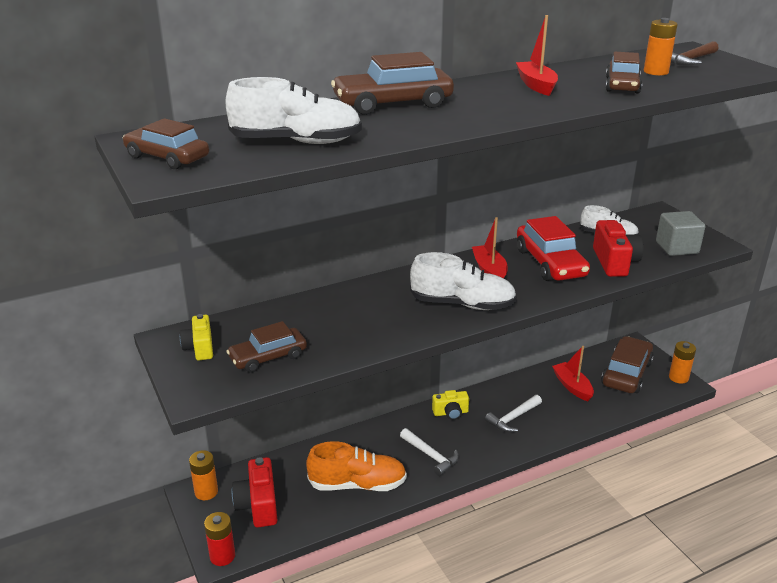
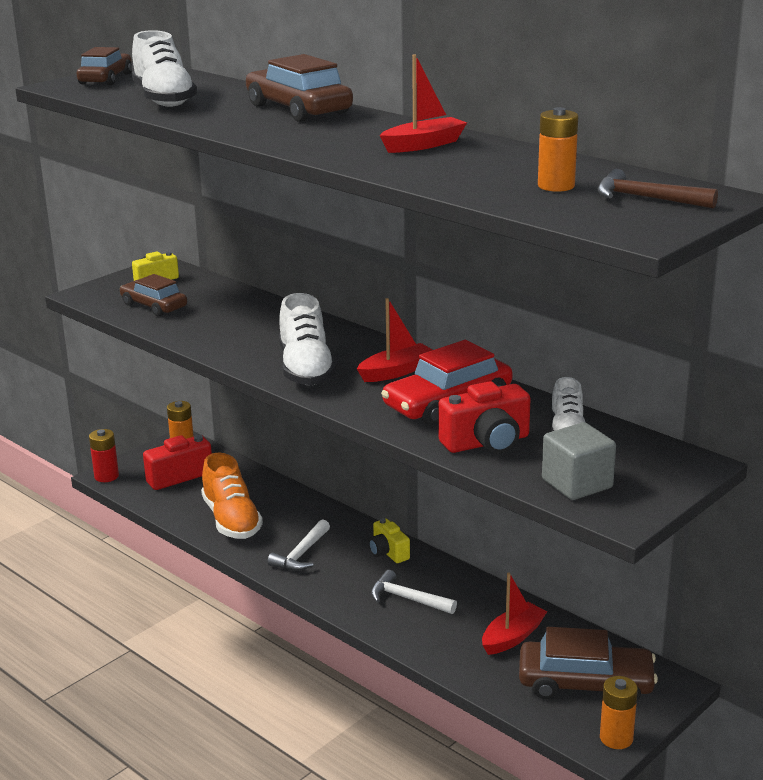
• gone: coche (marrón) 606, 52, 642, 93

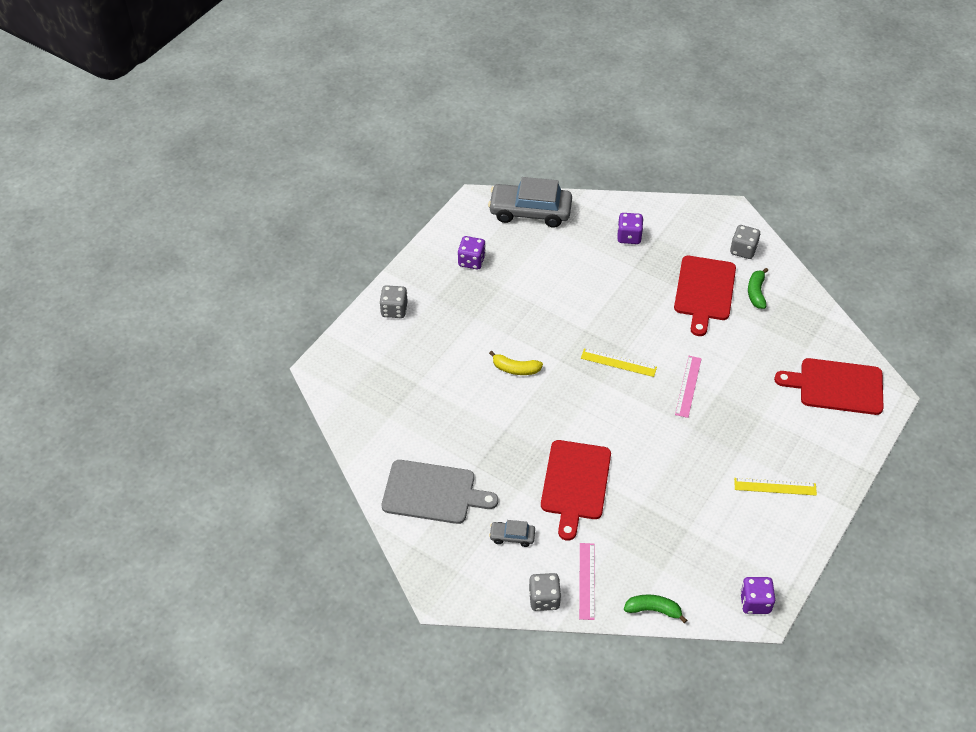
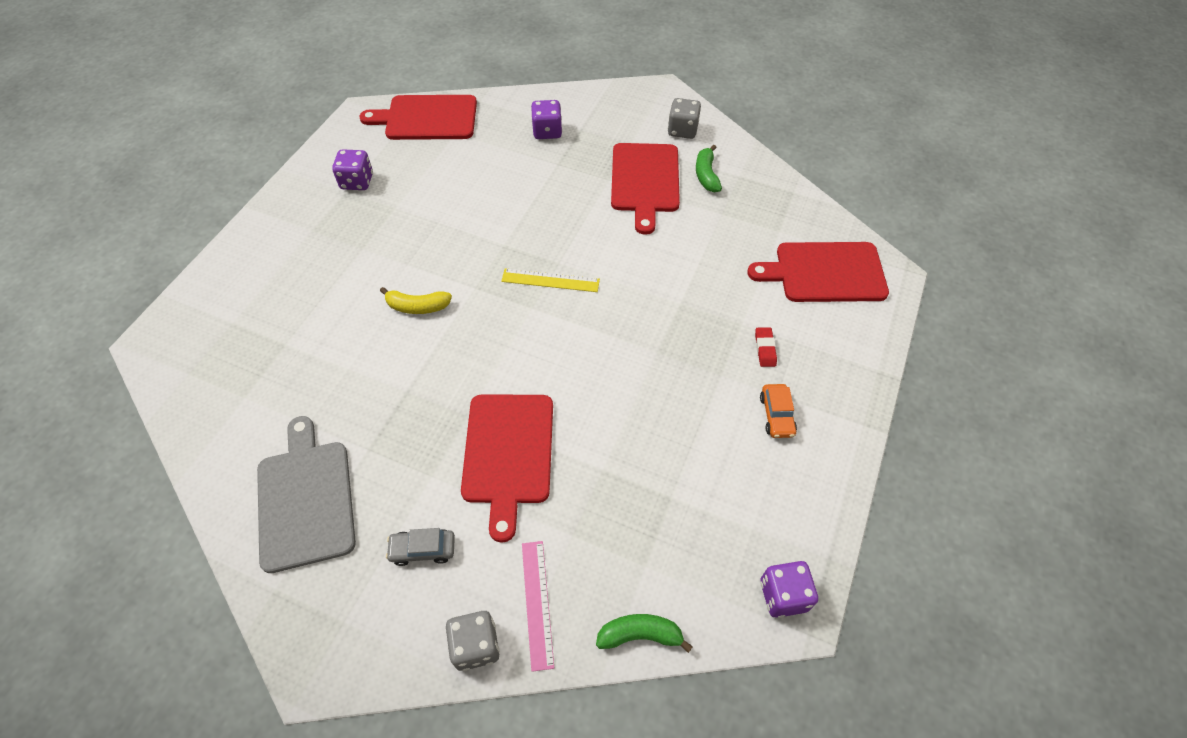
• gone: dado (gris) 379, 285, 408, 318
• gone: regla (rosa) 675, 356, 702, 418
• new: goma de borrar (rojo) 755, 327, 777, 367
• swapped: coche (gris) 488, 177, 572, 228 to tabla de cortar (rojo) 360, 95, 477, 140
• swapped: regla (amarillo) 734, 478, 817, 496 to coche (naranja) 760, 384, 797, 438
• rotated: tabla de cortar (gris) 382, 460, 498, 524 = 257, 416, 356, 573 105 degrees counterclockwise

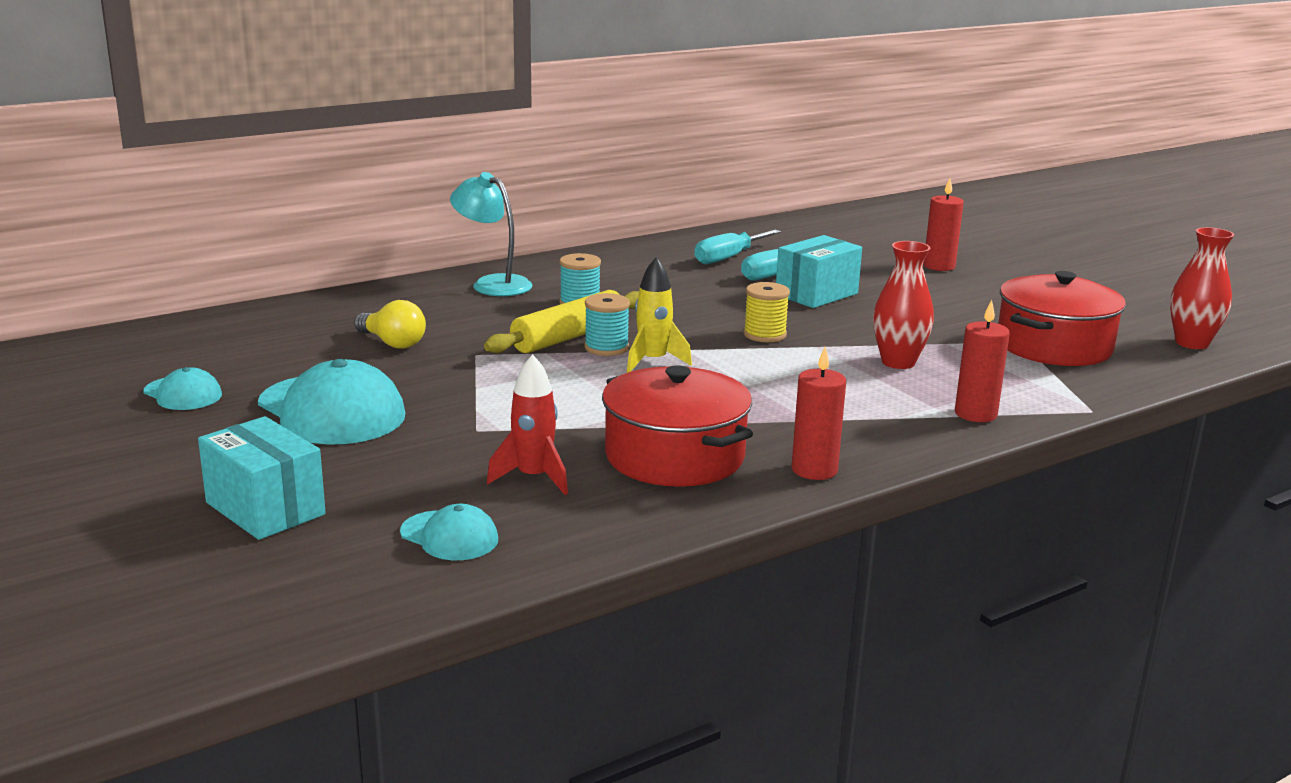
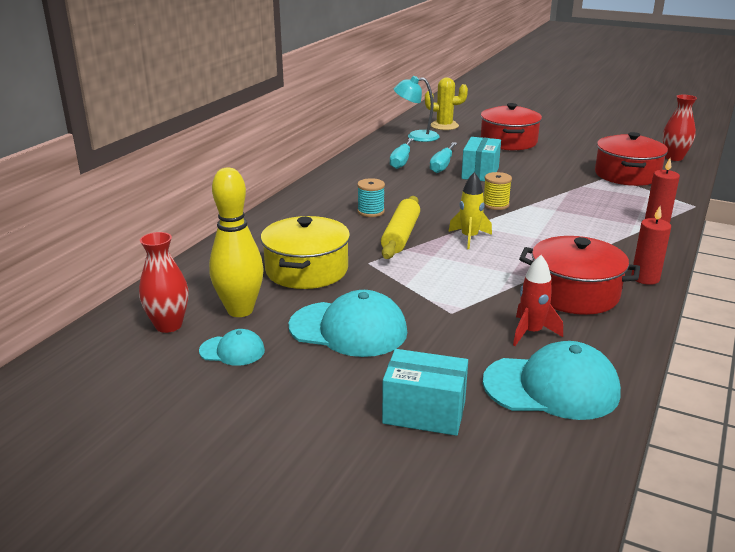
• gone: carrete (turquesa) 584, 293, 630, 356
• new: bolo (amarillo) 209, 168, 264, 317
• new: cactus (amarillo) 425, 77, 468, 130
• shifted: lámpara (turquesa) 450, 172, 533, 296 to 394, 76, 440, 142
• shifted: florero (rojo) 873, 241, 934, 369 to 139, 232, 188, 333
• swapped: bombilla (amarillo) 354, 300, 426, 349 to olla (amarillo) 261, 216, 350, 289
• swapped: vela (rojo) 923, 178, 964, 271 to olla (rojo) 481, 103, 542, 150
• scaled: gorra (turquesa) 400, 504, 498, 560 = 483, 341, 621, 420 x1.91

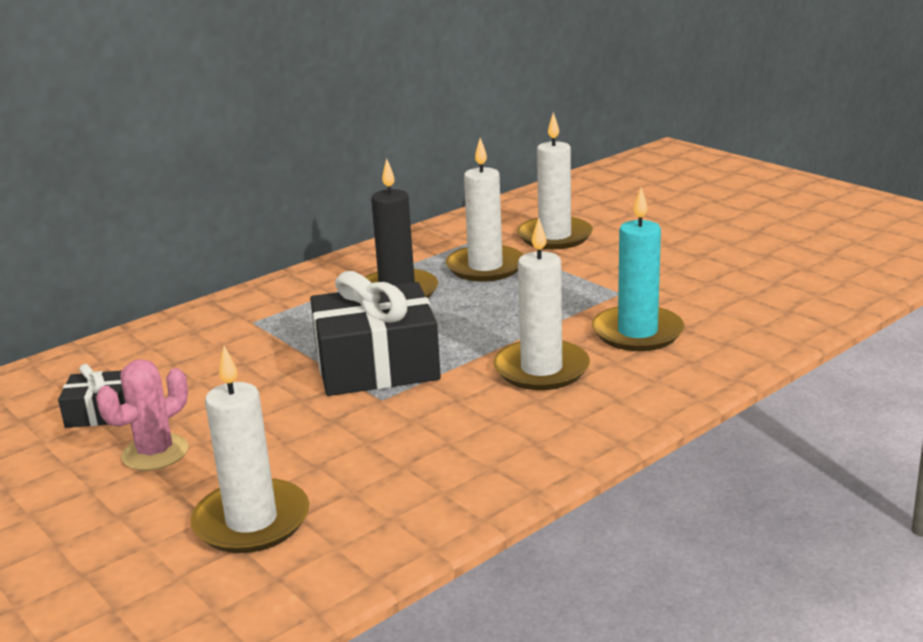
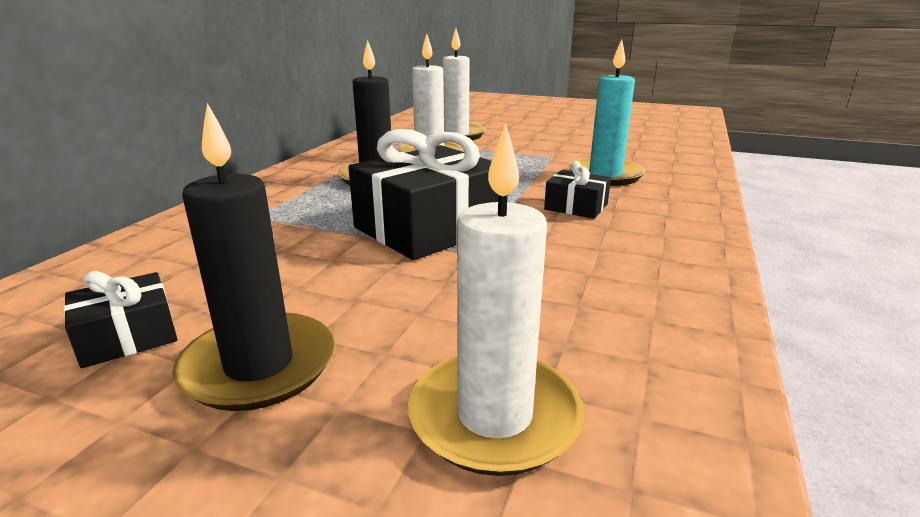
• swapped: cactus (rosa) 96, 359, 188, 470 to vela (negro) 172, 103, 335, 411
• swapped: vela (blanco) 493, 217, 590, 390 to regalo (negro) 544, 161, 611, 219

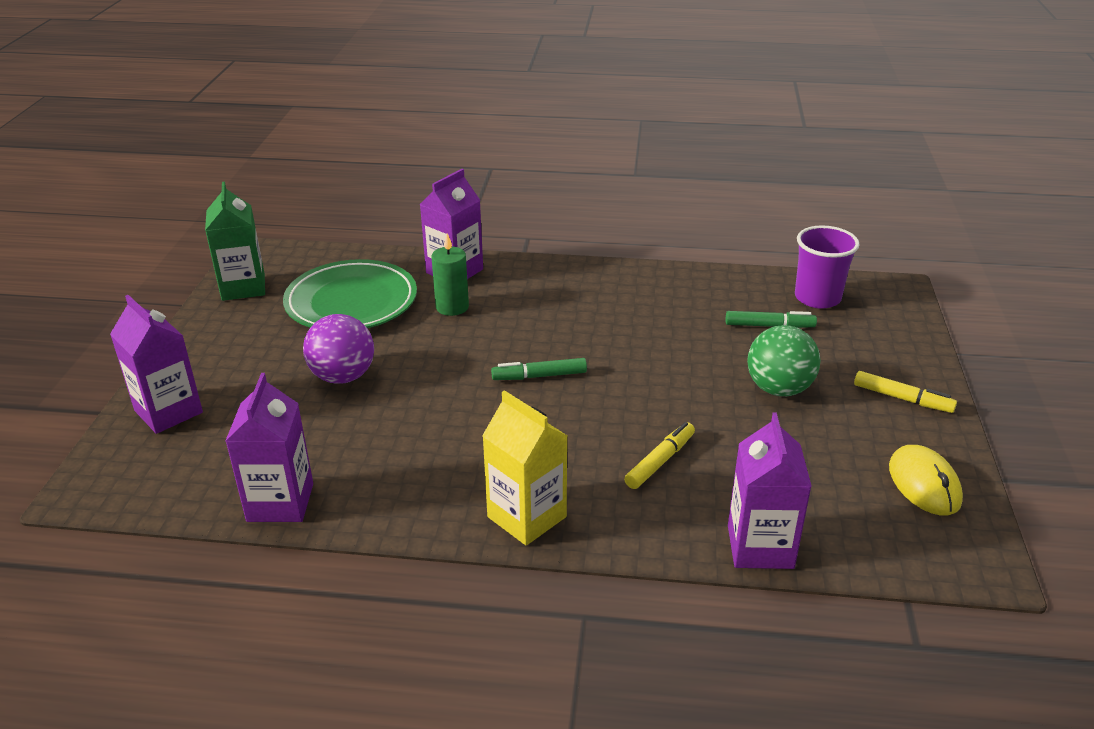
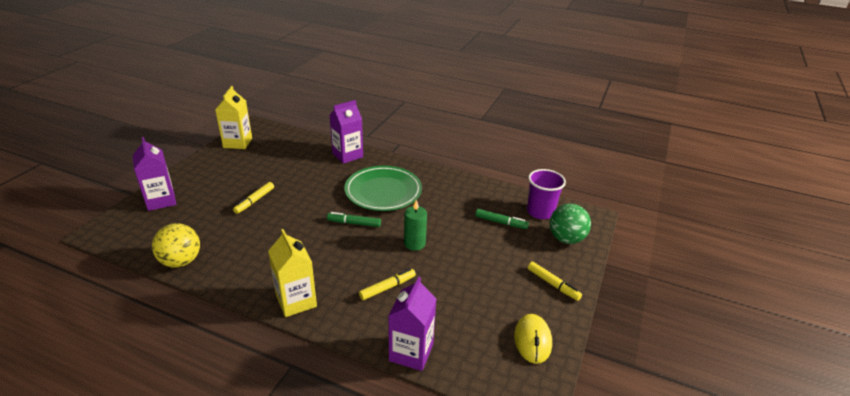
• shifted: plato (verde) 283, 259, 417, 328 to 344, 166, 422, 211
• shifted: vela (verde) 432, 233, 469, 316 to 404, 200, 427, 251
• shifted: pelota (verde) 747, 325, 821, 396 to 550, 204, 591, 244
• swapped: cartón de leche (morado) 226, 373, 313, 522 to pelota (amarillo) 152, 223, 200, 268
• swapped: pelota (morado) 303, 314, 374, 384 to rotulador (amarillo) 233, 182, 274, 214
• repainted: cartón de leche (verde) 205, 182, 265, 301 to cartón de leche (amarillo) 215, 86, 252, 149

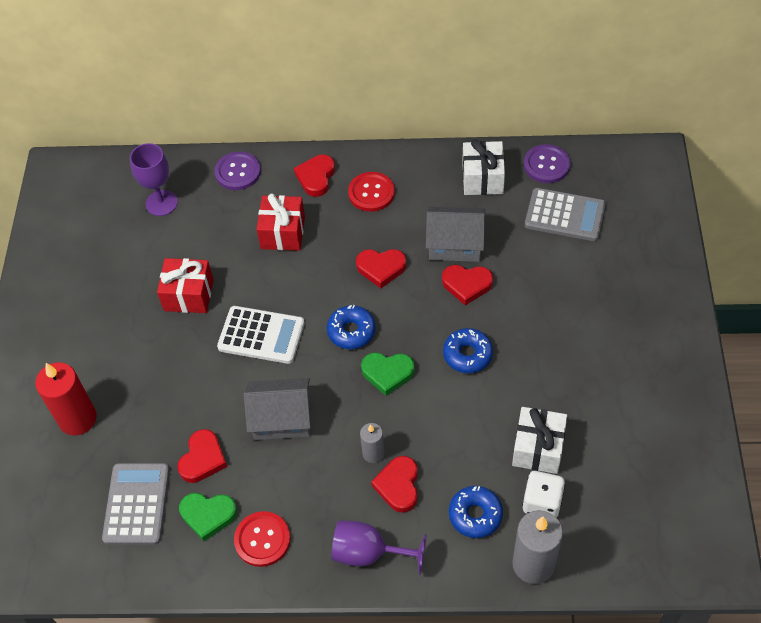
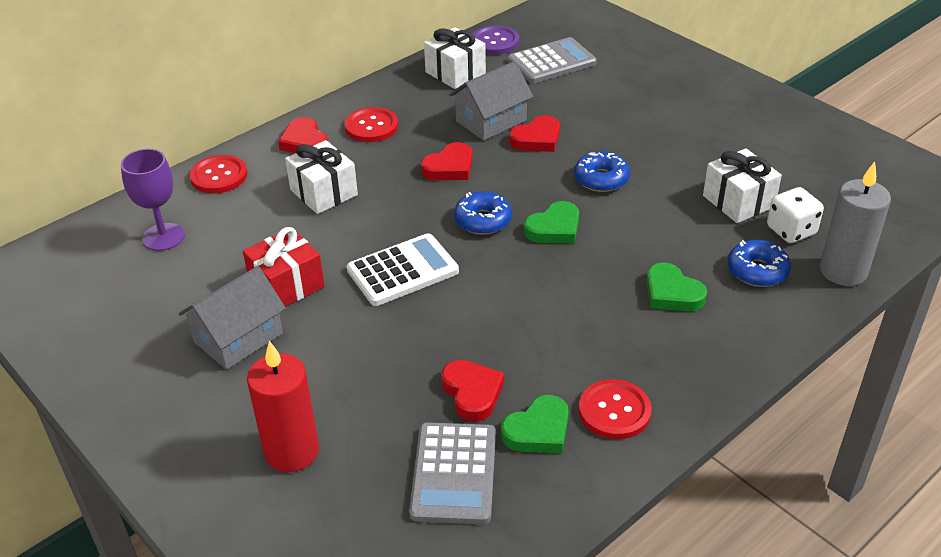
• gone: copa (morado) 331, 521, 427, 575
• gone: vela (gris) 360, 423, 385, 463
• shifted: casa (gris) 244, 378, 311, 440 to 179, 266, 286, 370
• repainted: botón (morado) 215, 152, 261, 190 to botón (rojo) 189, 155, 247, 194
• repainted: regalo (rojo) 256, 194, 305, 251 to regalo (blanco) 285, 140, 358, 214
• repainted: corazón (rojo) 371, 456, 418, 513 to corazón (verde) 646, 262, 707, 311
• rotated: calculadora (gris) 102, 463, 169, 545 = 409, 422, 496, 524 135 degrees counterclockwise

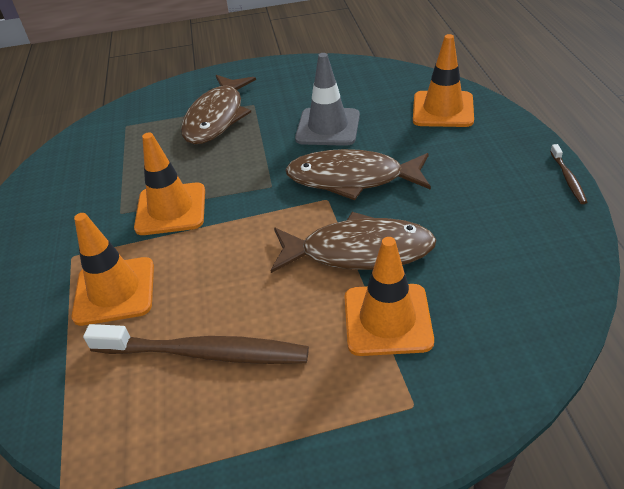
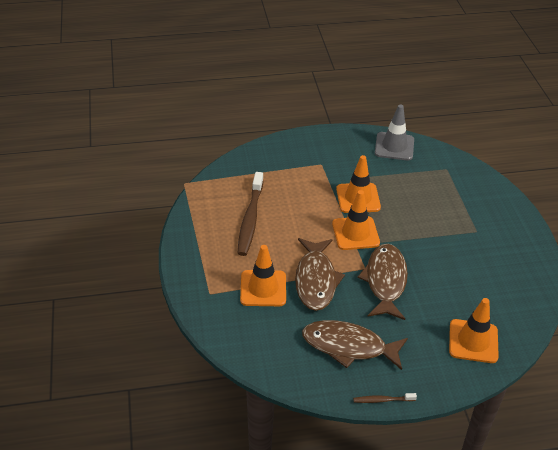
• shifted: cono de tráfico (naranja) 72, 213, 154, 326 to 332, 190, 380, 250
• shifted: pez (marrón) 181, 75, 256, 144 to 302, 320, 408, 370
• shifted: cono de tráfico (gris) 295, 53, 360, 146 to 375, 105, 414, 160

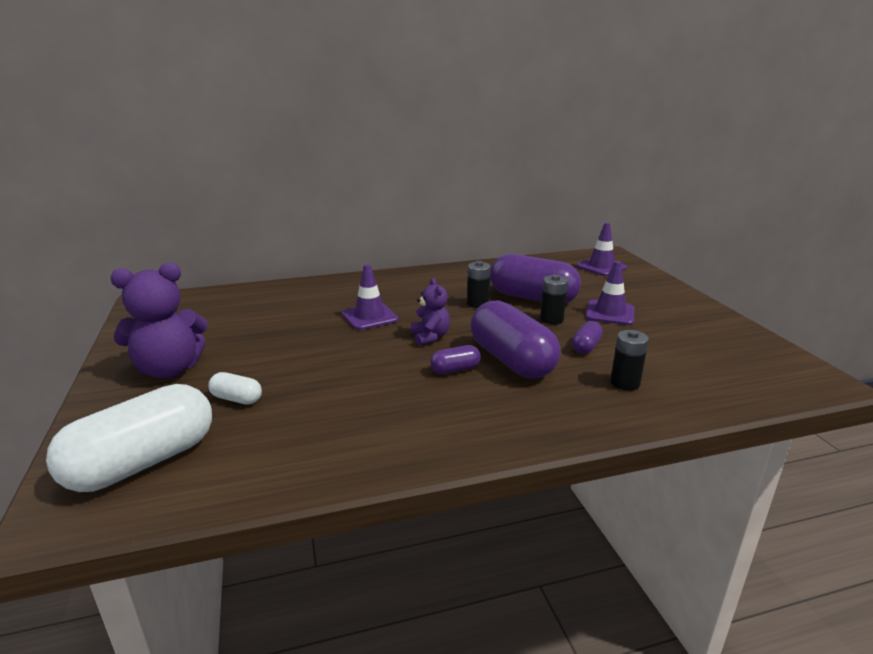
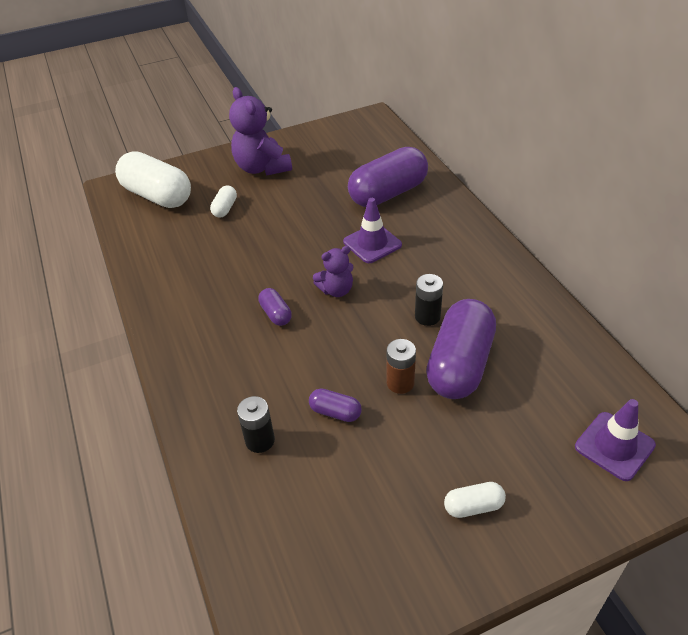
• gone: cono de tráfico (morado) 586, 261, 635, 325
• new: cápsula (blanco) 444, 482, 506, 518
• shifted: cápsula (morado) 470, 300, 561, 379 to 348, 147, 428, 207
• repainted: pila (negro) 540, 275, 568, 324 to pila (marrón) 387, 339, 416, 394

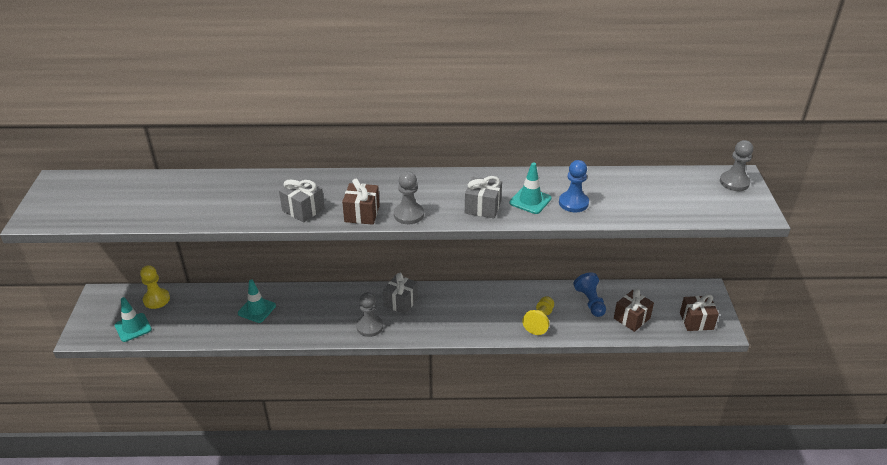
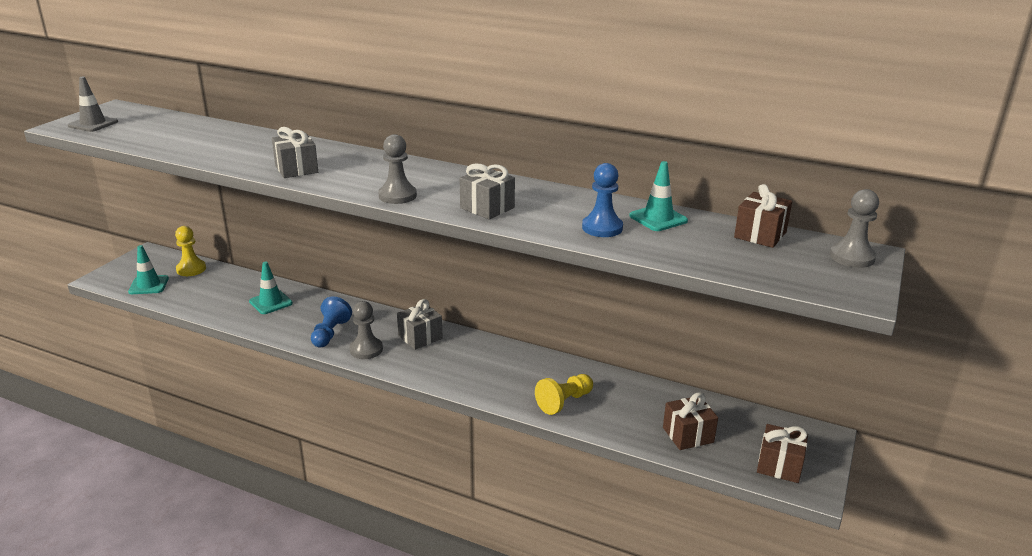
• new: cono de tráfico (gris) 68, 77, 118, 132
• shifted: regalo (marrón) 342, 179, 380, 225 to 734, 184, 792, 248
• shifted: cono de tráfico (turquesa) 509, 162, 551, 214 to 629, 161, 688, 231
• shifted: peón (azul) 573, 273, 606, 317 to 311, 296, 352, 347

